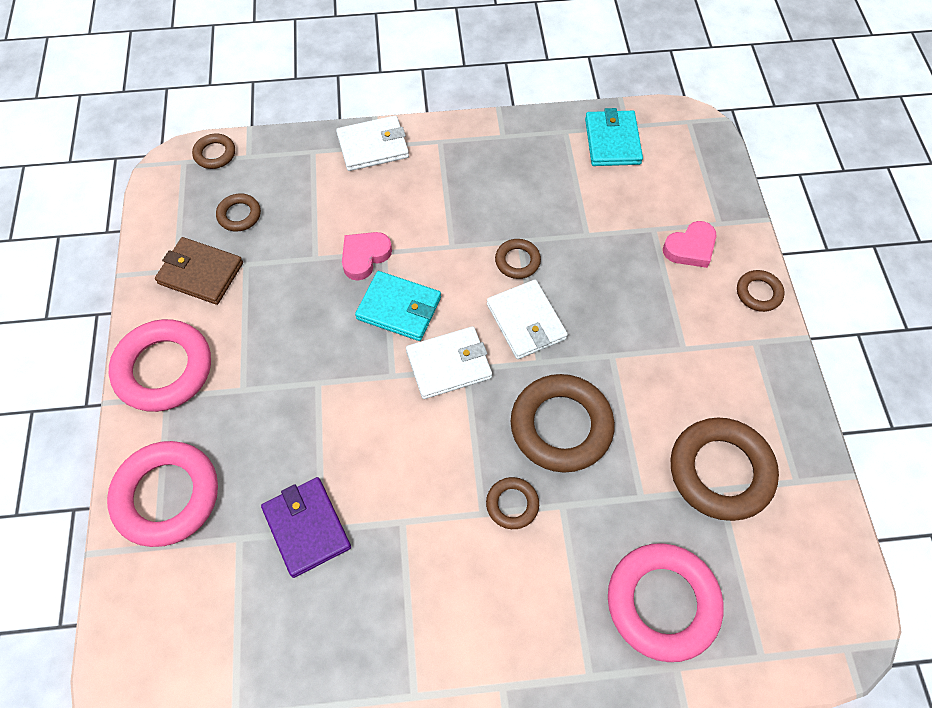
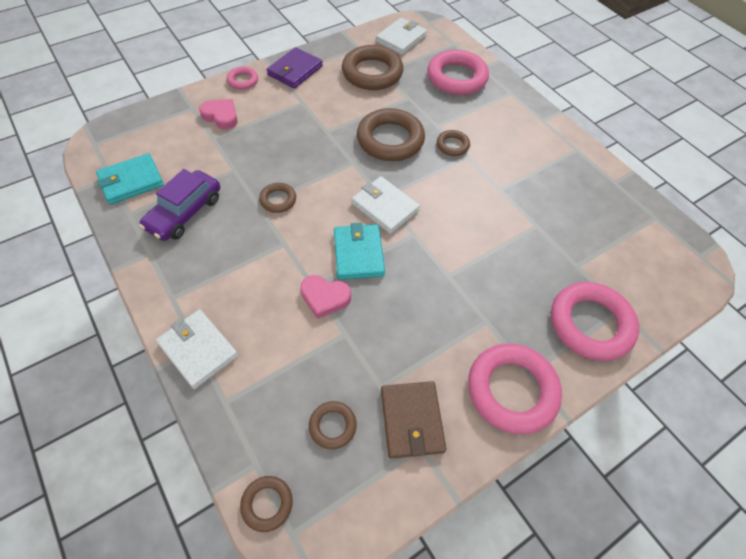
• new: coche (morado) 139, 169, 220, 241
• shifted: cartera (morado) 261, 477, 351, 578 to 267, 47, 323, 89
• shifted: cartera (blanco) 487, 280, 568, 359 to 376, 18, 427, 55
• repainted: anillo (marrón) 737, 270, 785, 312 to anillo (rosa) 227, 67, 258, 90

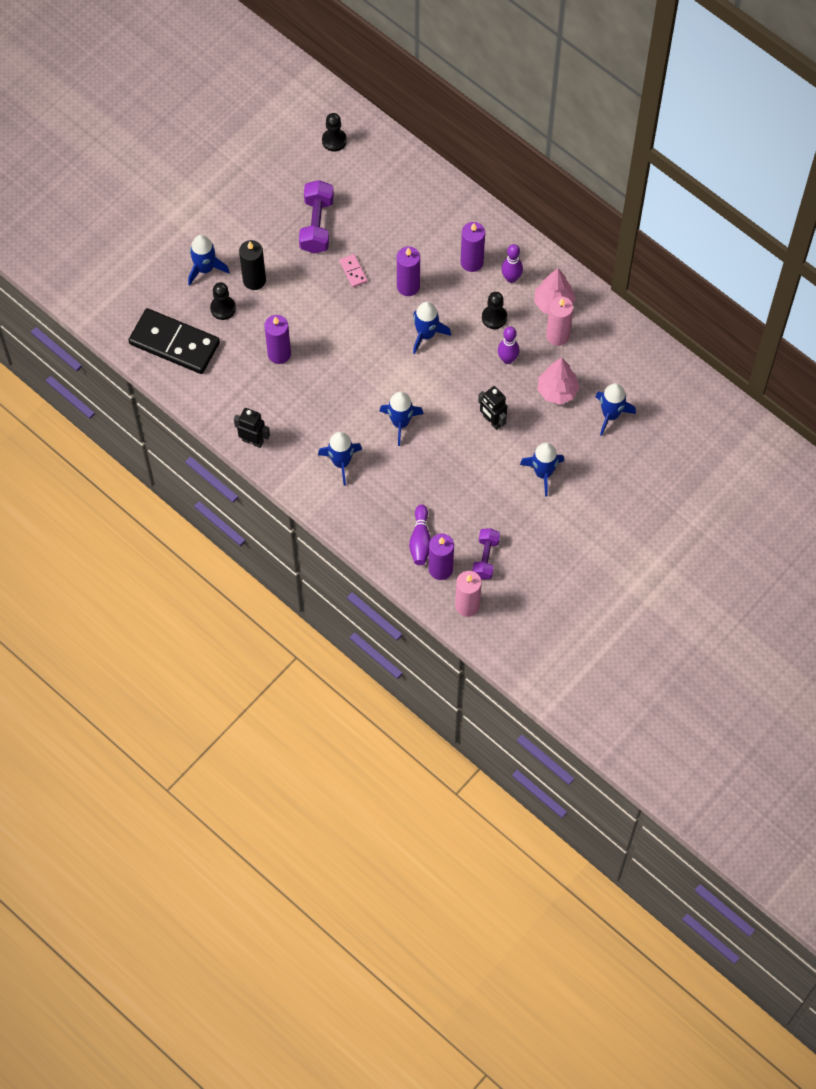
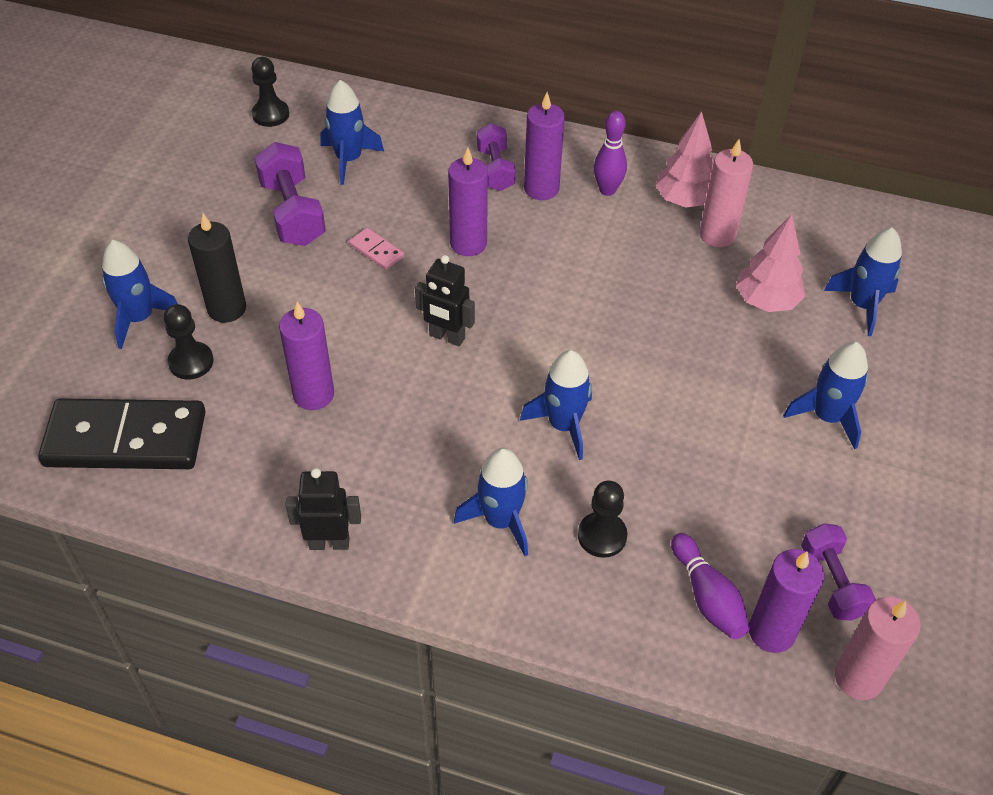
• gone: bolo (morado) 498, 326, 520, 364
• new: mancuerna (morado) 477, 123, 516, 191
• shifted: cohete (azul) 413, 302, 451, 354 to 320, 80, 384, 185
• shifted: robot (negro) 478, 386, 507, 430 to 415, 255, 475, 346
• shifted: peón (negro) 482, 292, 507, 329 to 578, 481, 627, 558

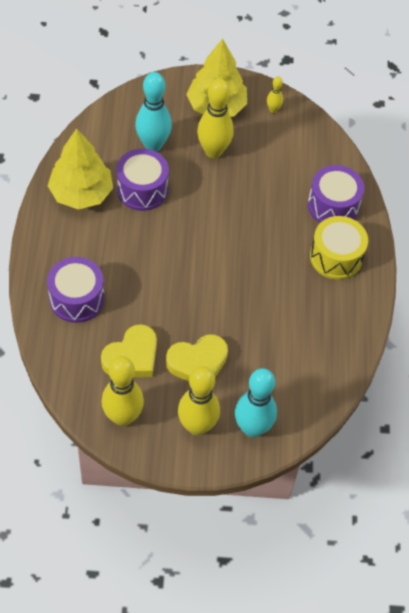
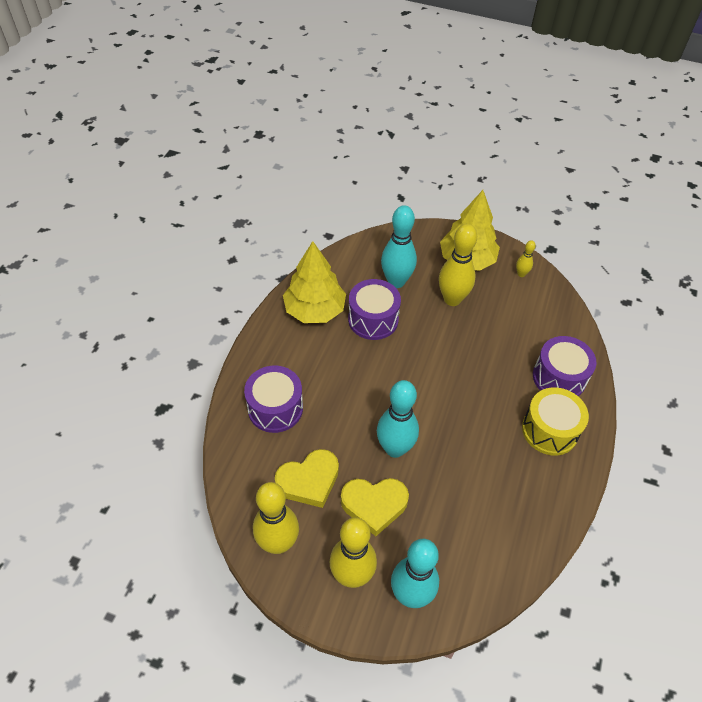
• new: bolo (turquesa) 377, 380, 419, 458

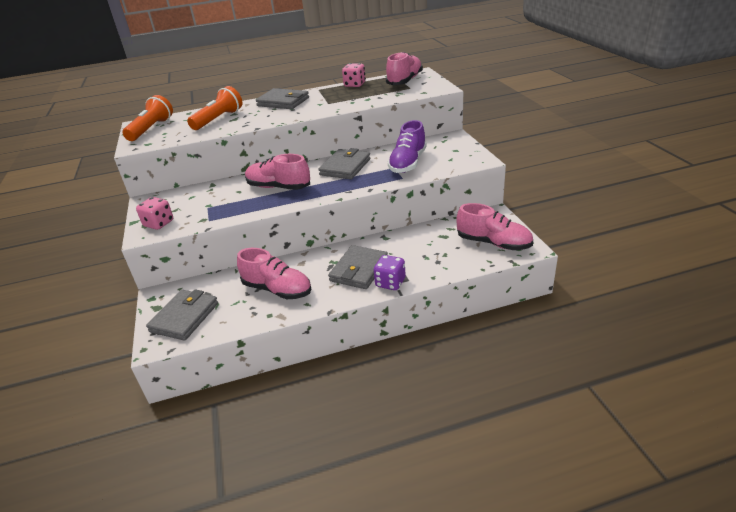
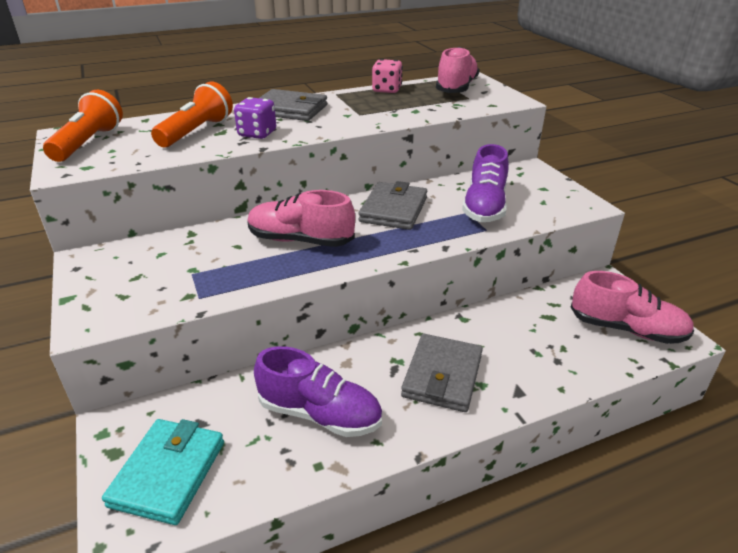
• gone: dado (rosa) 136, 197, 173, 230
• shifted: dado (morado) 374, 255, 406, 290 to 234, 97, 276, 139
• repainted: cartera (gris) 146, 289, 218, 341 to cartera (turquesa) 102, 419, 224, 525
• repainted: zapato (rosa) 237, 248, 311, 299 to zapato (morado) 254, 346, 382, 437

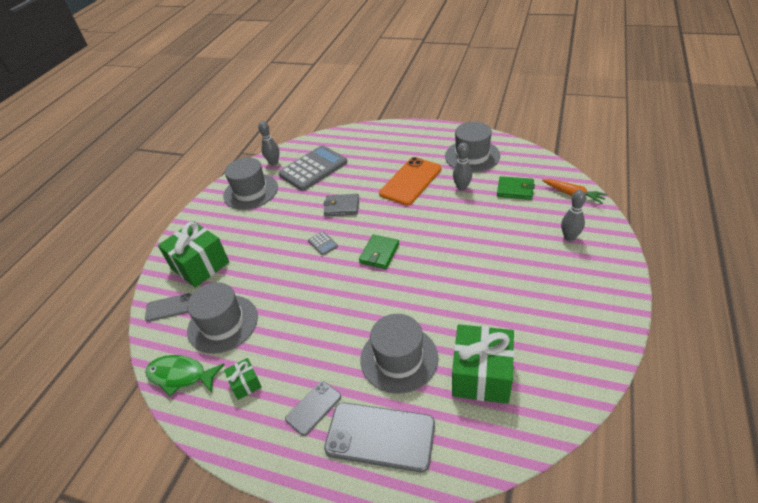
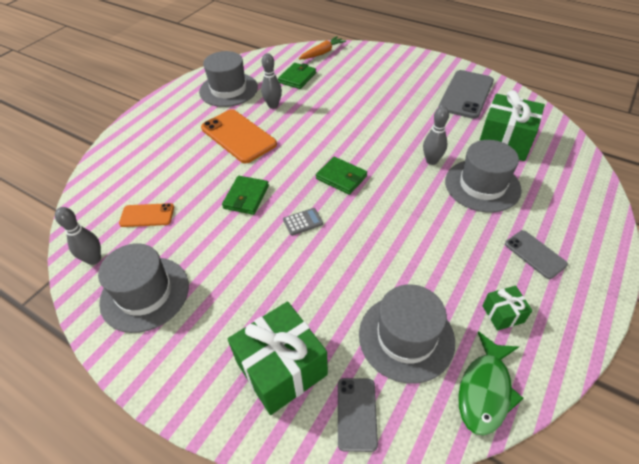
• shifted: móvil (gris) 324, 403, 435, 472 to 438, 70, 494, 119
• shifted: bolo (gris) 561, 190, 586, 241 to 423, 106, 449, 165
• swapped: calculadora (gris) 278, 145, 347, 191 to móvil (naranja) 119, 203, 174, 227
• repainted: cartera (gris) 324, 194, 359, 216 to cartera (verde) 222, 176, 269, 215

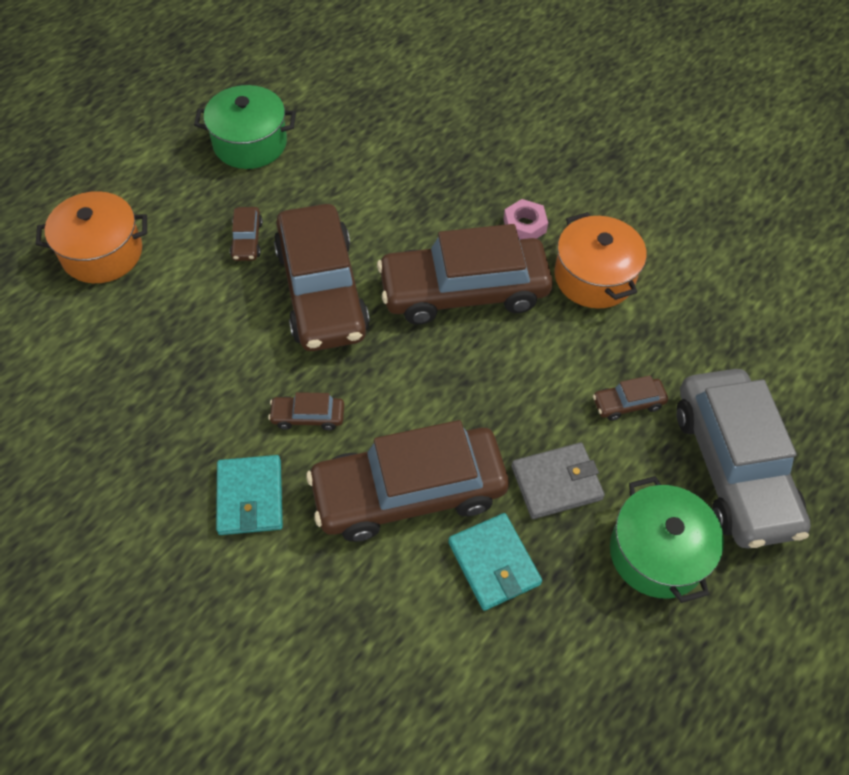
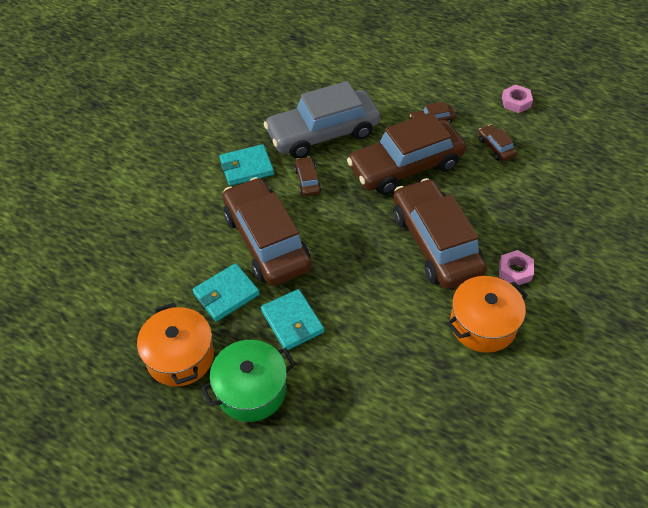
• shifted: olla (naranja) 36, 191, 147, 283 to 137, 303, 214, 386
• shifted: coche (marrón) 593, 375, 668, 421 to 479, 125, 517, 161
• shifted: coche (gris) 676, 369, 811, 548 to 264, 81, 380, 158
• swapped: olla (verde) 194, 85, 296, 169 to tuerca (rosa) 502, 84, 533, 113
• repainted: cartera (gris) 511, 443, 605, 519 to cartera (turquesa) 261, 289, 324, 350

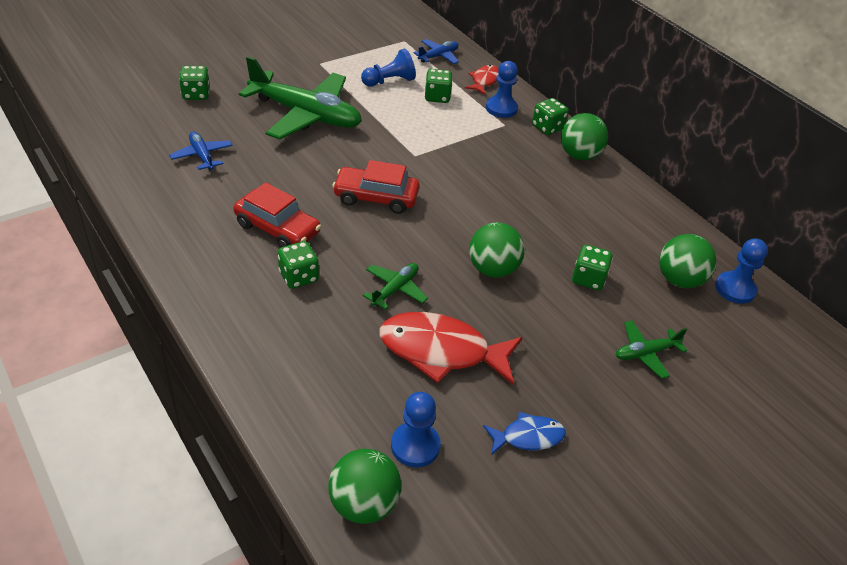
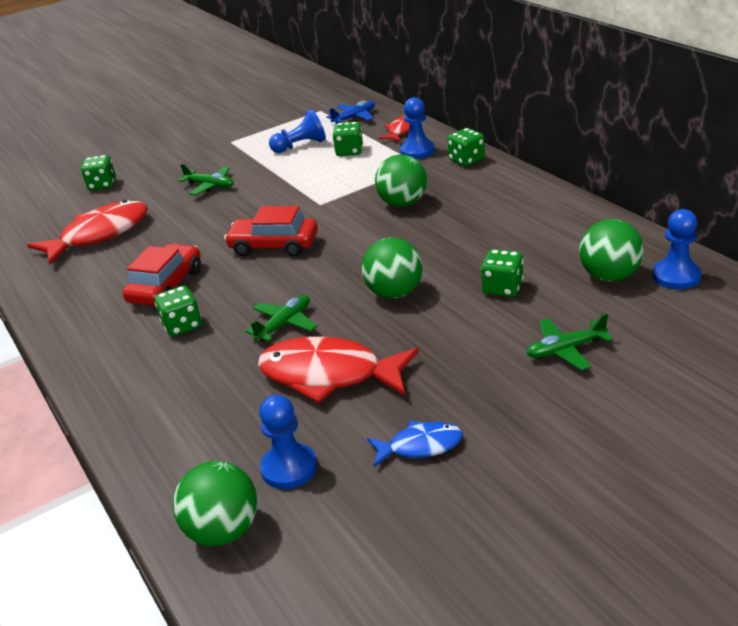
• shifted: pelota (verde) 561, 113, 608, 160 to 375, 154, 427, 207
• swapped: avión (azul) 169, 131, 233, 171 to pez (rojo) 27, 200, 148, 265
• rotated: coche (rojo) 233, 182, 321, 247 = 123, 244, 201, 306 105 degrees counterclockwise
• scaled: avión (verde) 239, 56, 362, 140 = 178, 164, 234, 195 x0.45

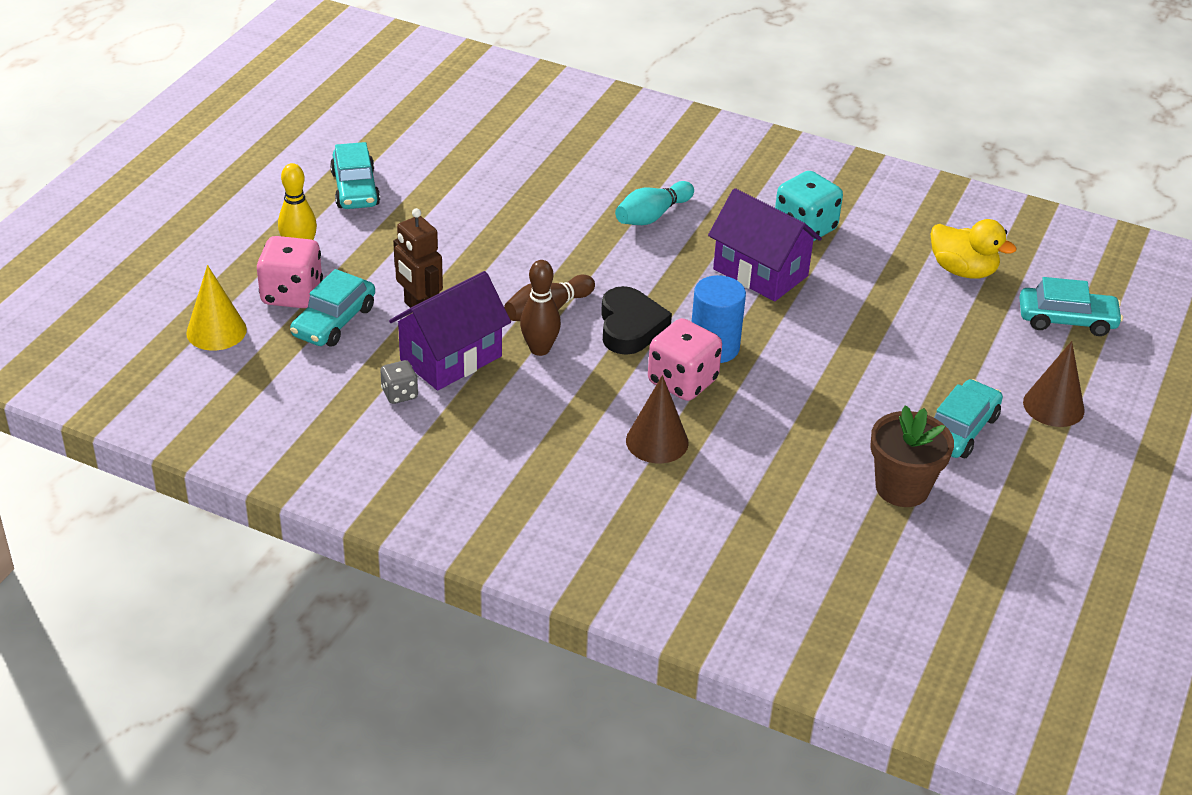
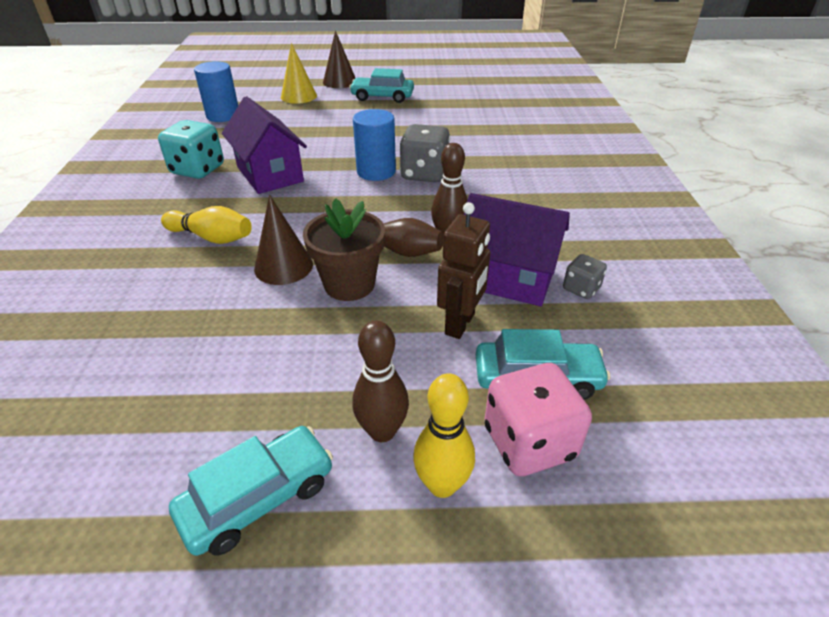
• gone: corazón (negro) 601, 286, 672, 355
• gone: coche (turquesa) 1019, 277, 1123, 336
• new: bolo (marrón) 352, 321, 409, 442
• shifted: cono (amarillo) 186, 265, 247, 351 to 281, 43, 317, 104
• shifted: cono (marrón) 626, 375, 689, 463 to 254, 195, 313, 285
• shifted: maceta (marrón) 870, 405, 954, 507 to 303, 198, 385, 301
• swapped: pato (amarillo) 931, 219, 1017, 279 to cilindro (azul) 194, 61, 238, 122
• repainted: bolo (turquesa) 615, 181, 694, 225 to bolo (amarillo) 161, 206, 252, 244
• repainted: dado (rosa) 648, 318, 722, 401 to dado (gris) 400, 124, 450, 182
• rotated: casa (morado) 708, 188, 822, 301 = 222, 96, 307, 194 45 degrees counterclockwise

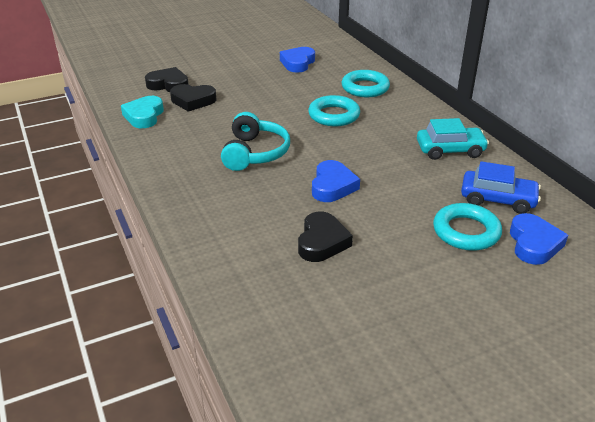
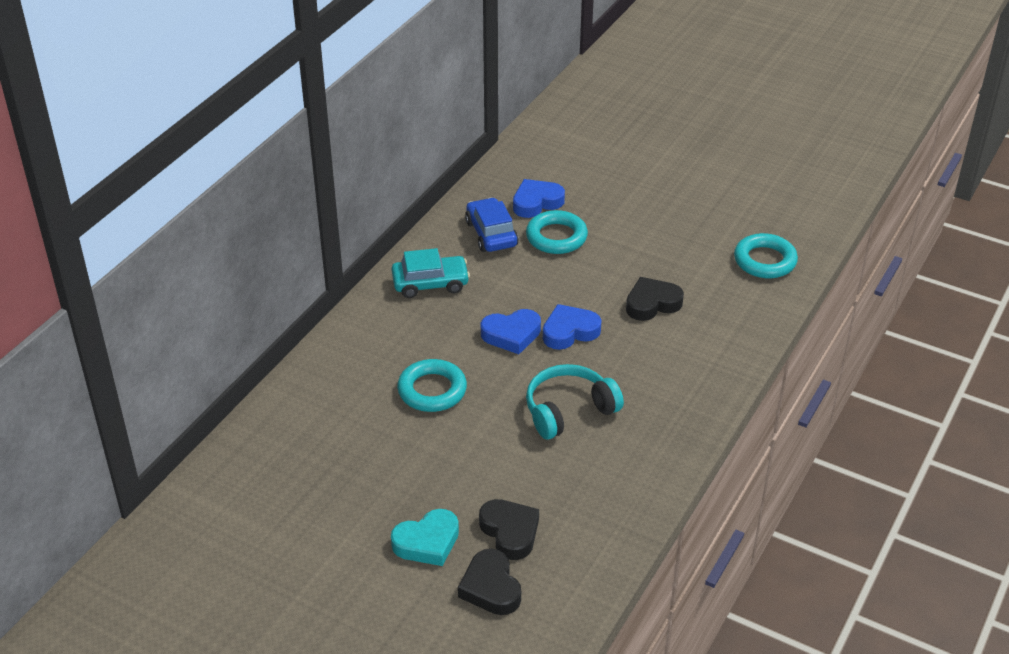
• shifted: corazón (turquesa) 121, 96, 164, 128 to 391, 509, 459, 566
• shifted: corazón (azul) 280, 47, 315, 73 to 481, 309, 541, 354
• shifted: anillo (turquesa) 342, 70, 390, 97 to 734, 233, 798, 278
• rotated: coche (turquesa) 417, 118, 489, 160 = 392, 248, 470, 298 120 degrees clockwise

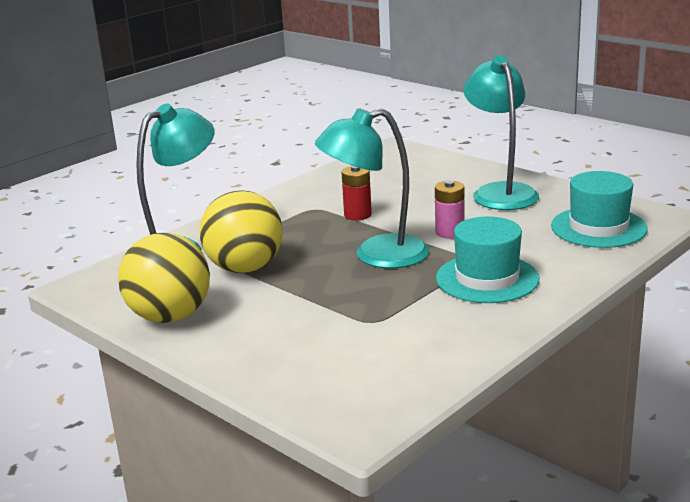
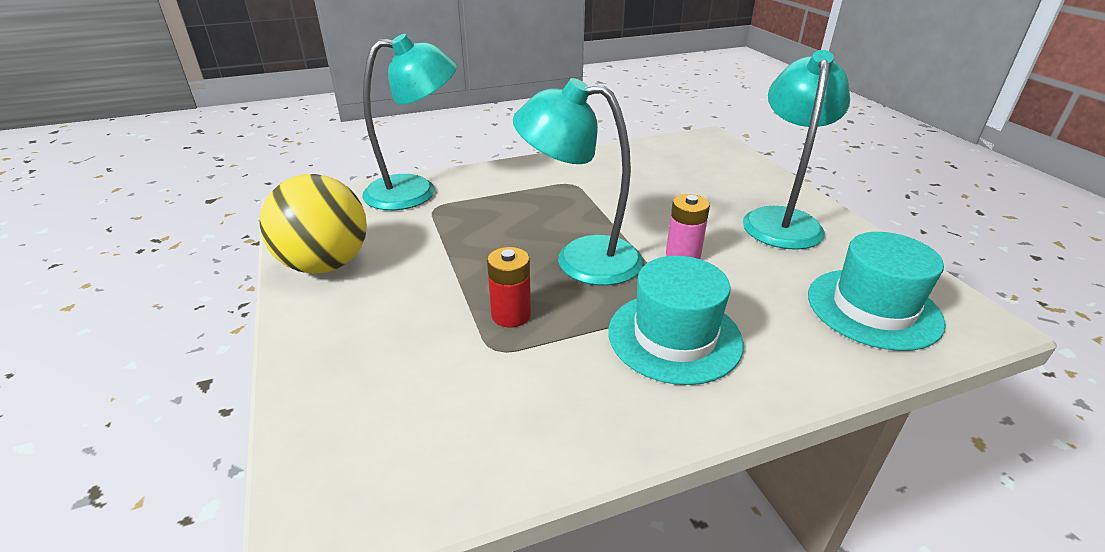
• gone: pelota (amarillo) 199, 190, 283, 273
• shifted: pila (rojo) 342, 166, 372, 220 to 487, 247, 531, 327

